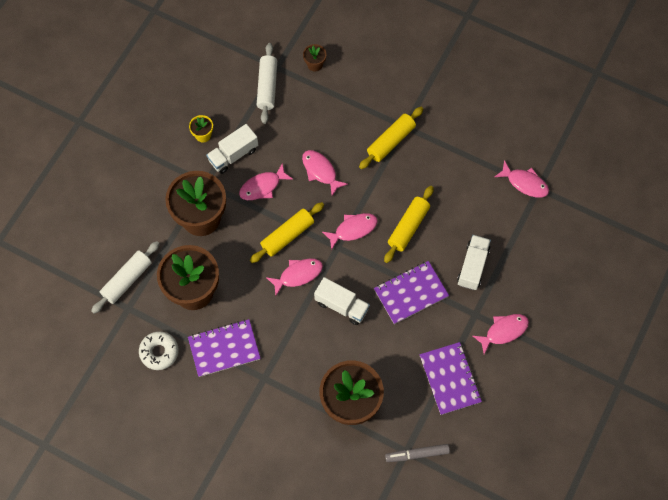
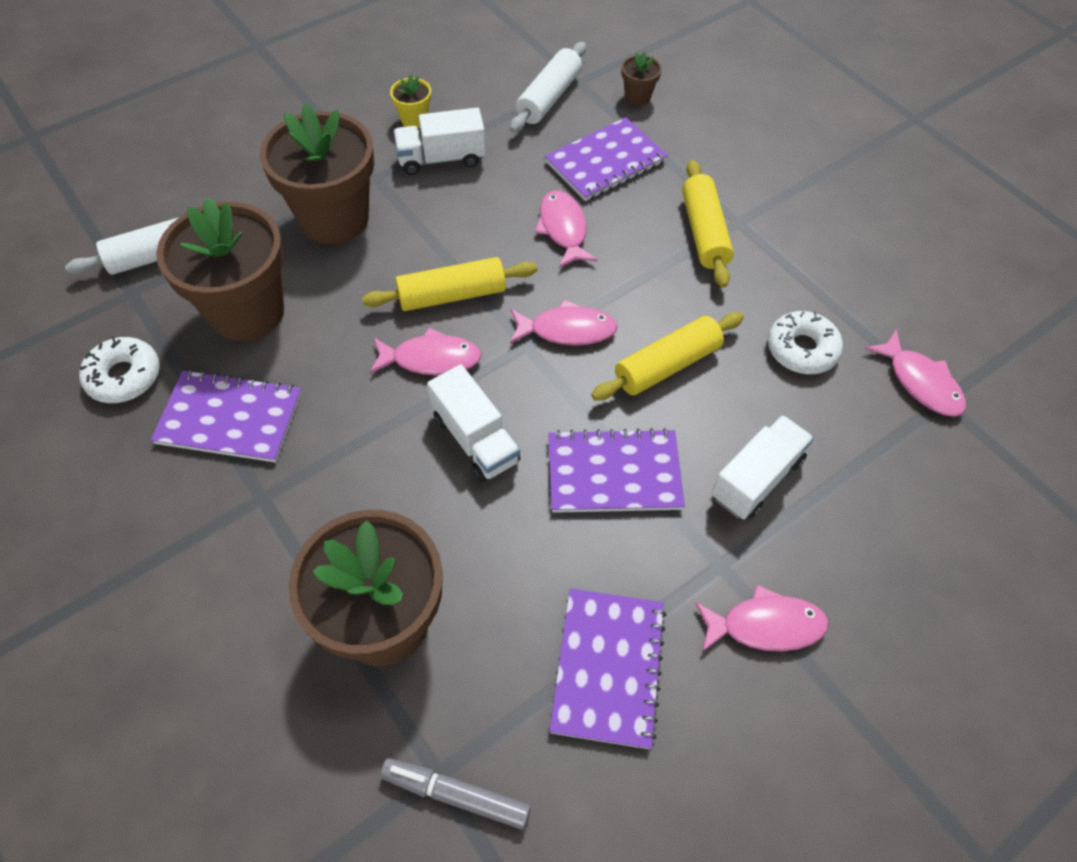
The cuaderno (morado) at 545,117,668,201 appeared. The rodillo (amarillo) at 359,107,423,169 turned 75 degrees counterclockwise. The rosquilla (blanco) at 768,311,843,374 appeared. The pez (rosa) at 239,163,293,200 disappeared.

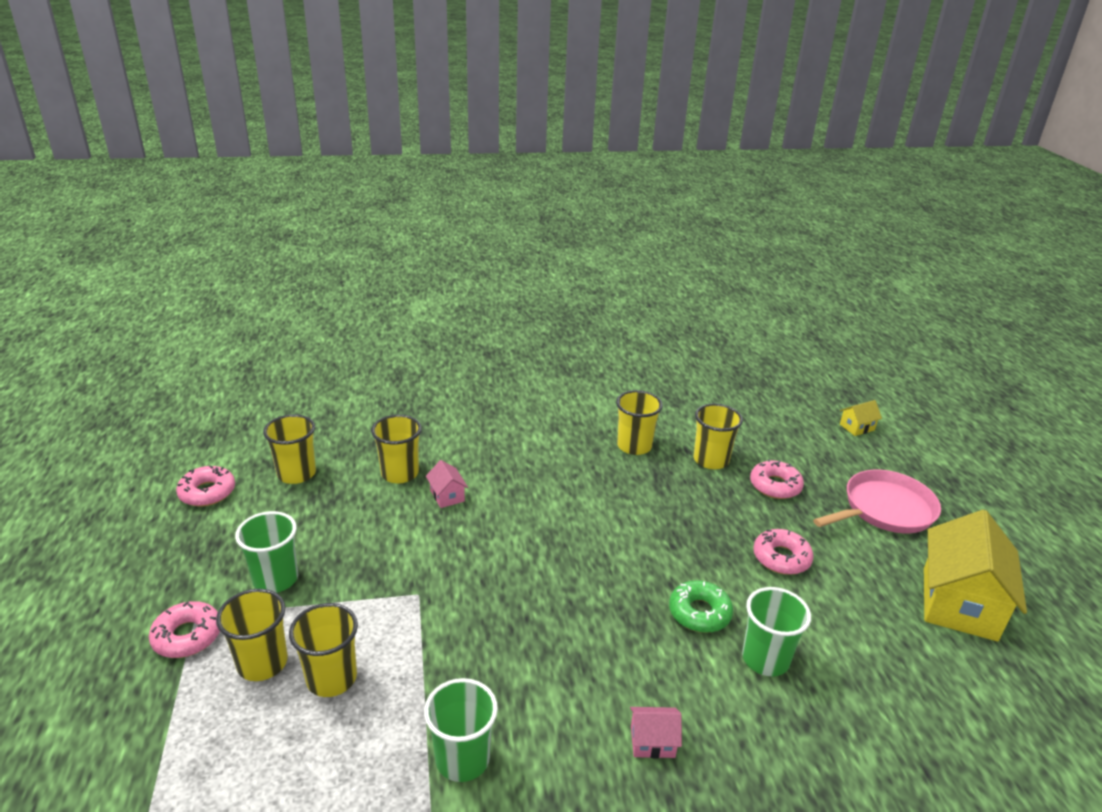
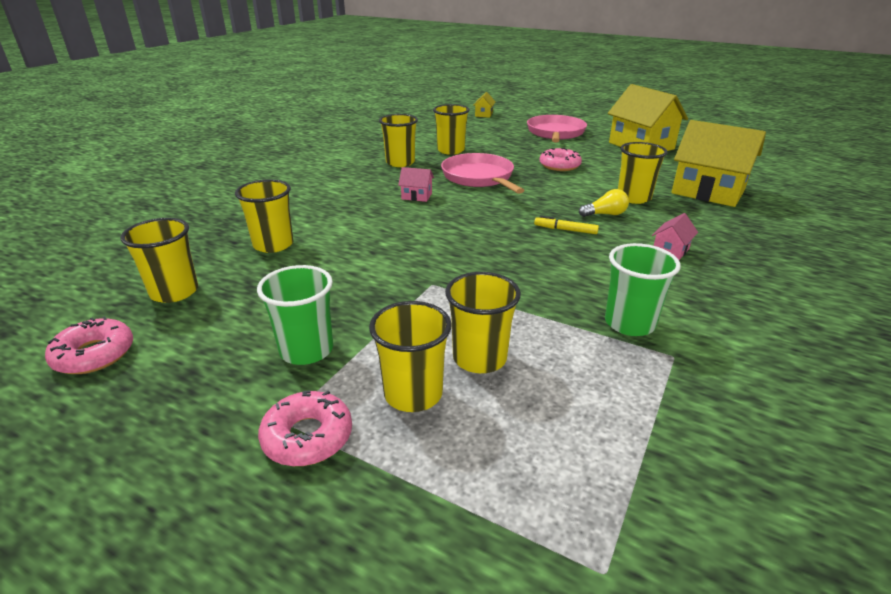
The casa (rosa) moved from 426,460,468,508 to 398,167,434,202. The sartén (rosa) at 441,153,524,194 appeared. The rotulador (amarillo) at 534,216,599,234 appeared. The bombilla (amarillo) at 579,189,629,217 appeared. The vaso (verde) at 742,587,811,676 became the vaso (amarillo) at 618,142,667,204. The casa (amarillo) at 671,120,766,207 appeared. The rosquilla (verde) at 669,580,733,633 disappeared. The rosquilla (rosa) at 750,459,804,499 disappeared.

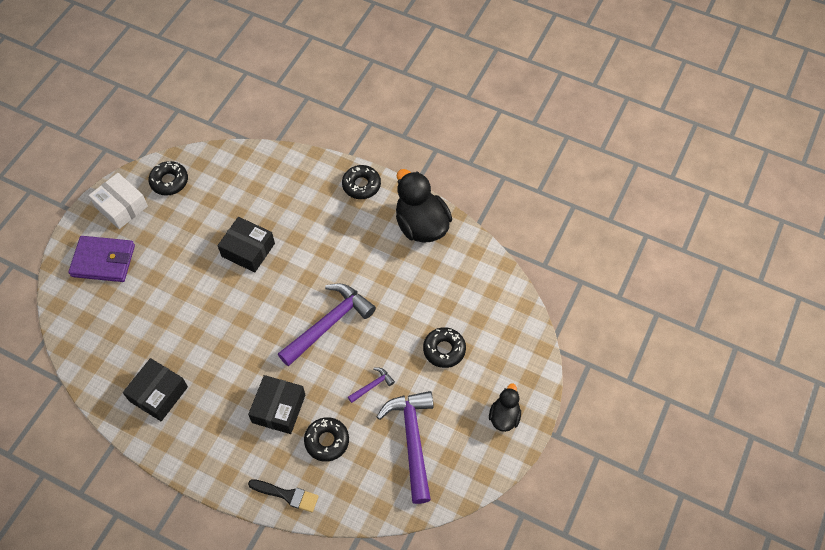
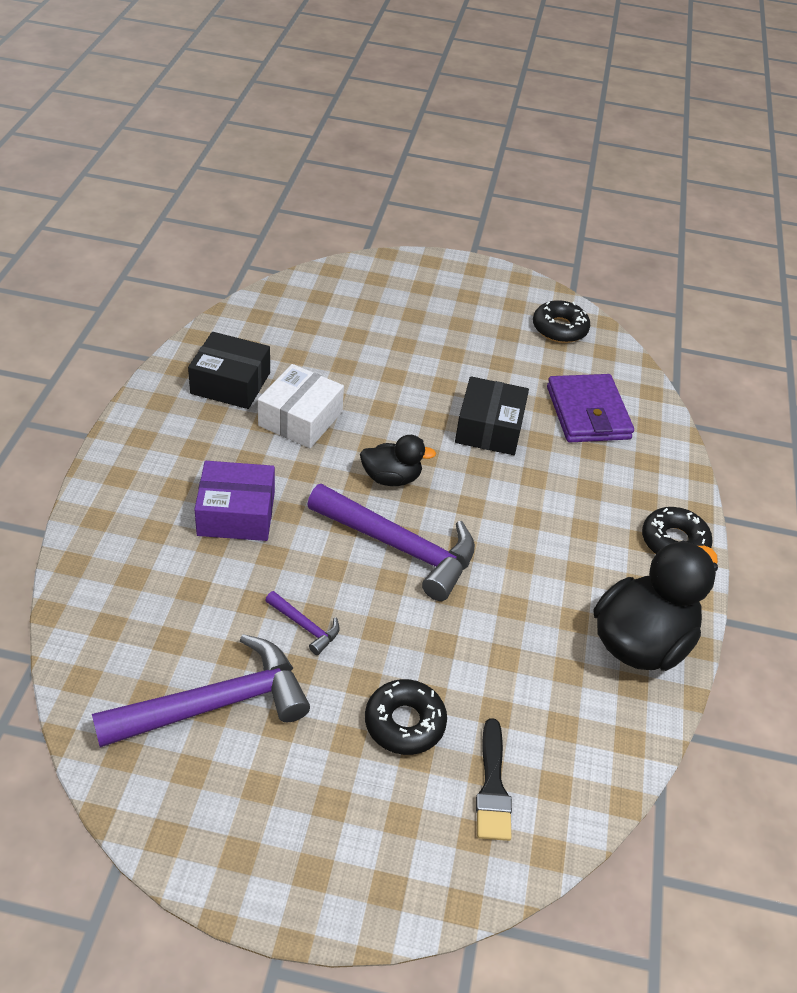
The caja (negro) at 248,375,305,434 became the caja (morado) at 194,461,275,541. The caja (blanco) moved from 89,173,148,229 to 258,364,344,448. The pato (negro) moved from 489,383,521,432 to 360,435,436,486. The pincel (negro) moved from 248,479,319,512 to 476,718,512,841. The cartera (morado) moved from 68,236,135,282 to 547,374,634,442. The rosquilla (negro) at 304,417,349,462 disappeared.

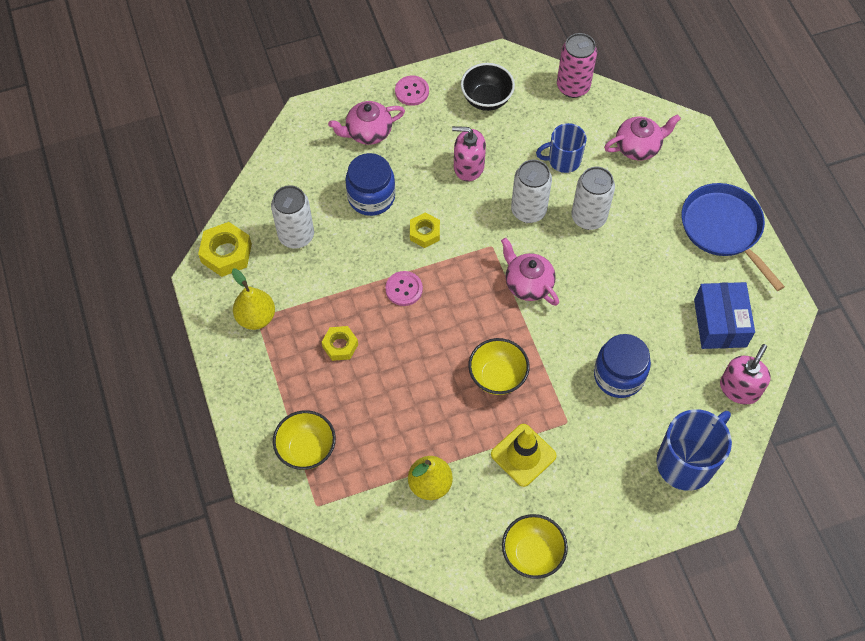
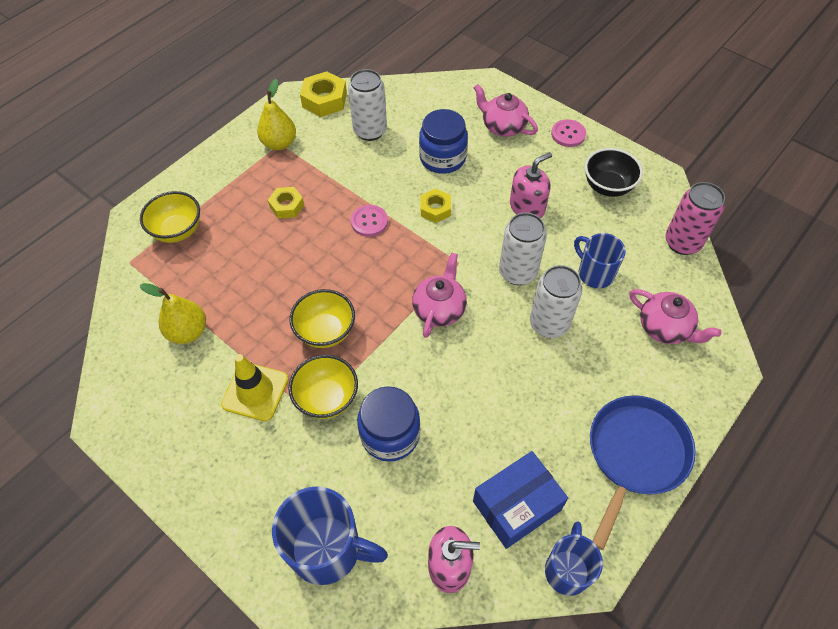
The cuenco (amarillo) moved from 502,514,568,579 to 288,355,358,419. The dispensador de jabón (rosa) at 452,126,486,181 turned 75 degrees clockwise. The taza (azul) at 545,521,603,596 appeared.

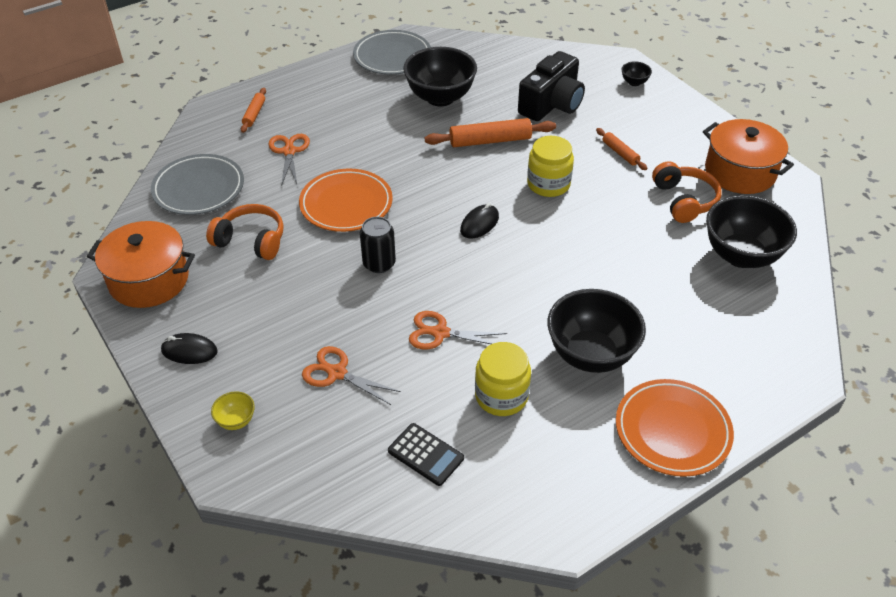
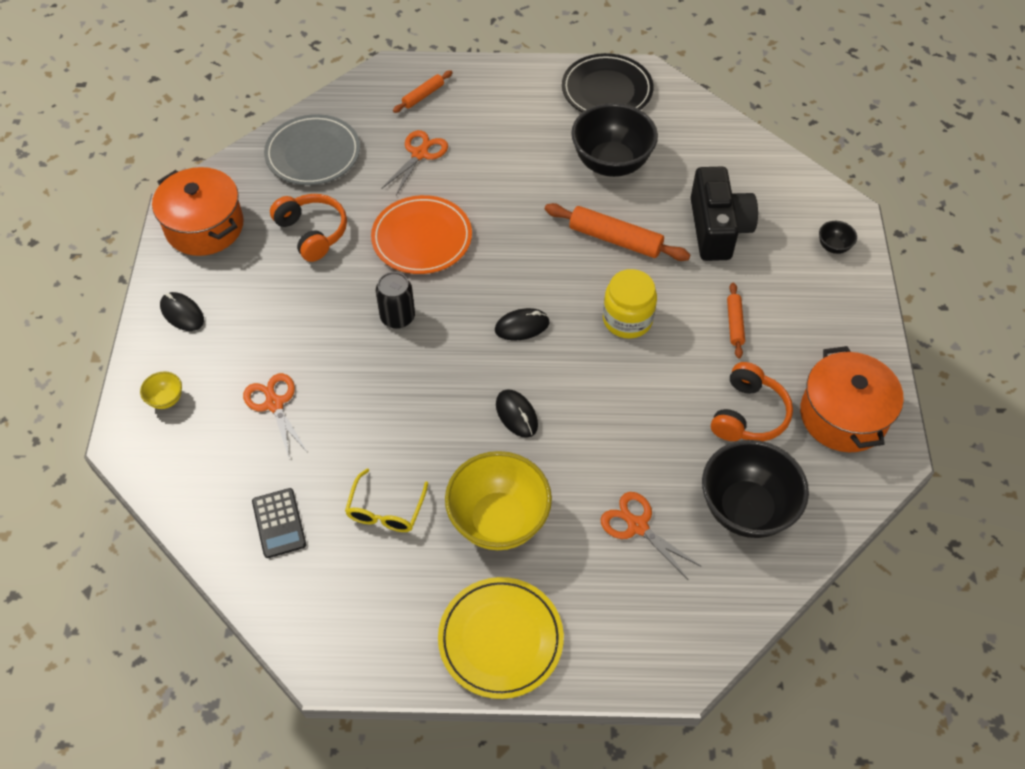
The tarro (amarillo) at 475,342,531,416 was replaced by the gafas (amarillo) at 345,469,428,532. The plato (naranja) at 616,379,734,477 became the plato (amarillo) at 438,577,564,699. The cuenco (negro) at 547,289,646,373 became the cuenco (amarillo) at 445,451,552,550. The ratón (negro) at 496,389,538,438 appeared. The plato (gris) at 353,30,431,75 became the plato (negro) at 562,53,653,113. The tijeras (naranja) moved from 409,311,507,350 to 600,492,702,580. The cámara (negro) at 518,51,585,121 turned 75 degrees counterclockwise.

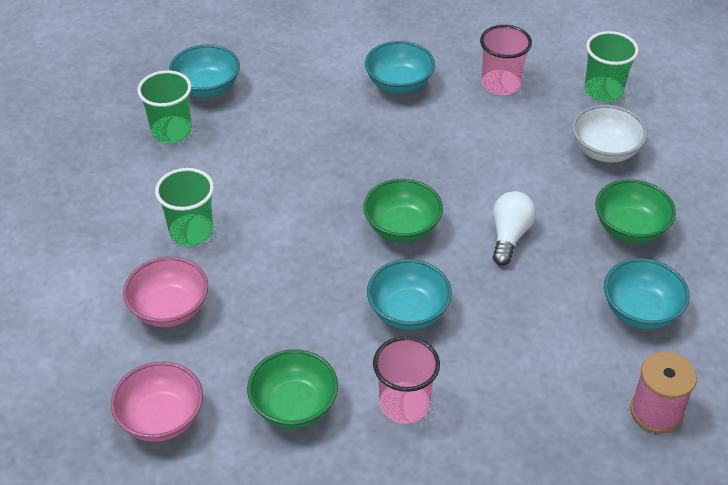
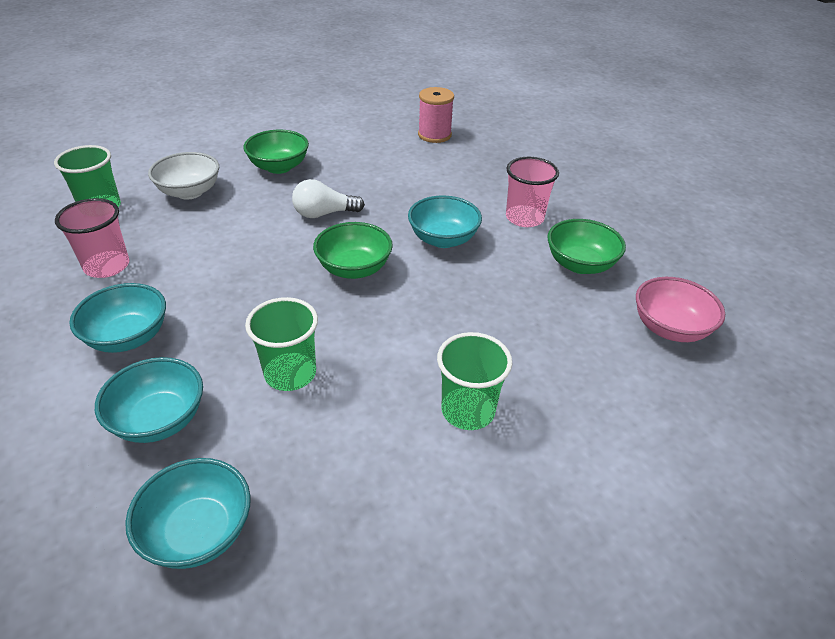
The cuenco (turquesa) moved from 604,258,690,329 to 95,357,203,443. The vaso (verde) moved from 137,70,192,143 to 245,297,318,391. The cuenco (rosa) at 123,257,208,327 disappeared.

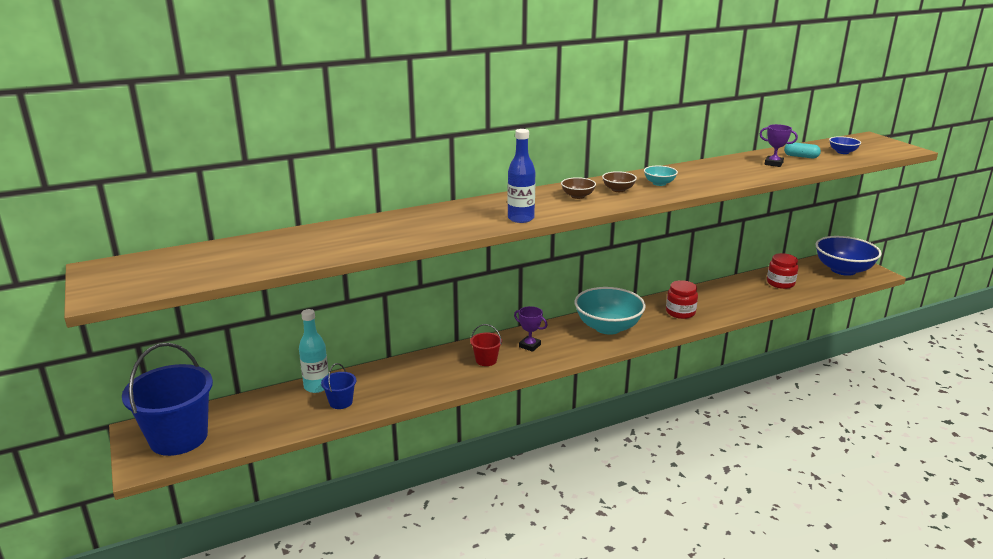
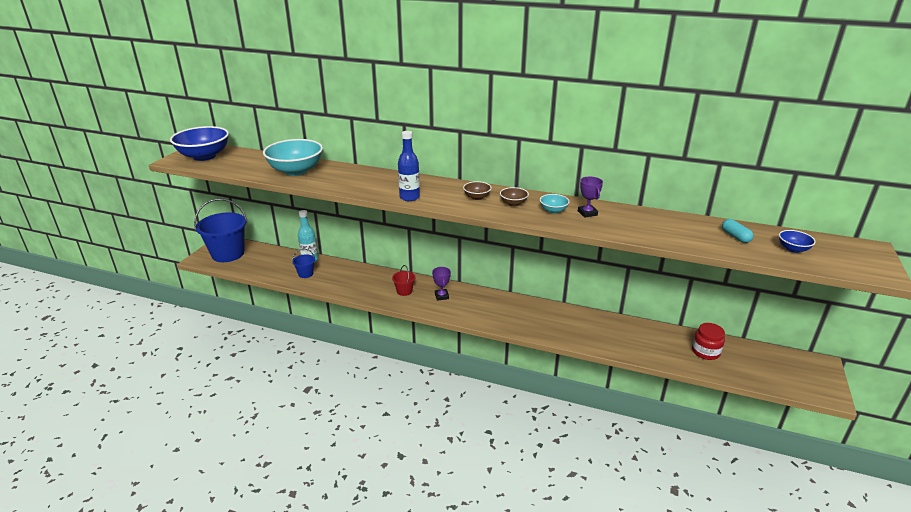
The cuenco (azul) moved from 816,236,882,276 to 170,126,229,161. The cuenco (turquesa) moved from 575,287,646,335 to 263,139,323,176. The trofeo (morado) moved from 759,124,798,167 to 578,177,603,218. The tarro (rojo) at 666,280,698,319 disappeared.

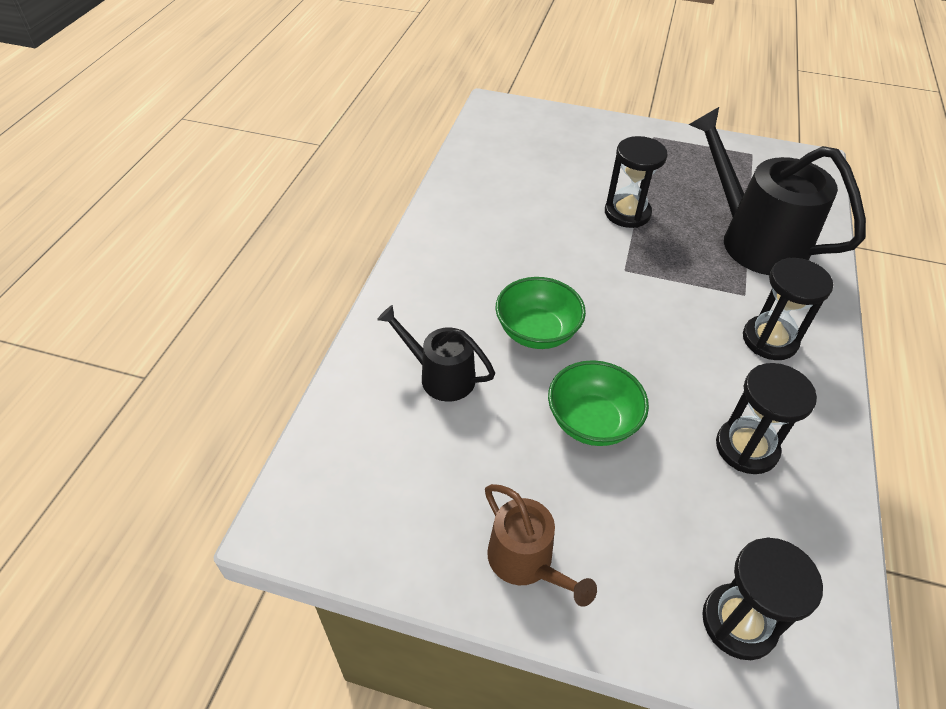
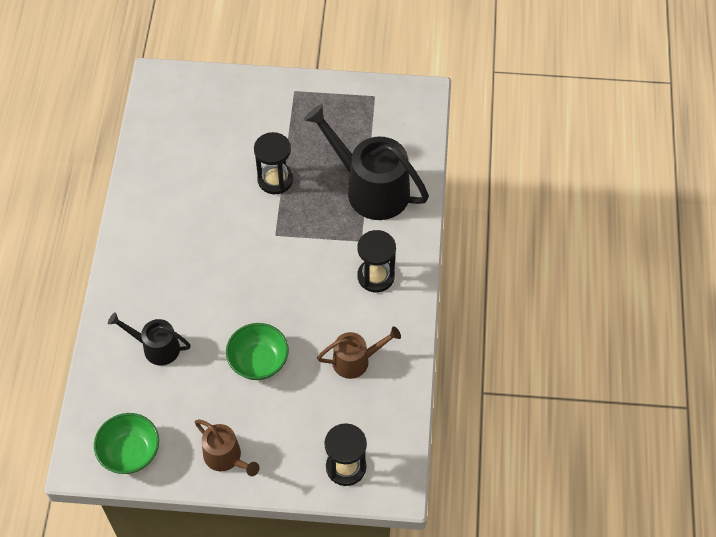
The cuenco (verde) moved from 495,277,586,349 to 94,413,159,474. The reloj de arena (negro) at 716,363,817,474 was replaced by the regadera (marrón) at 317,327,401,379.

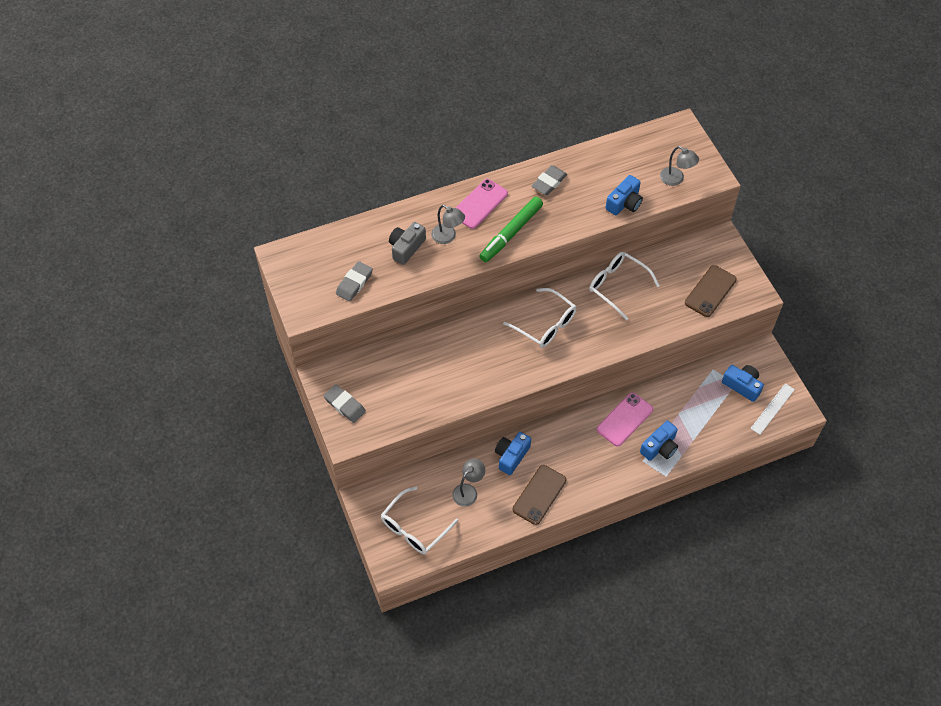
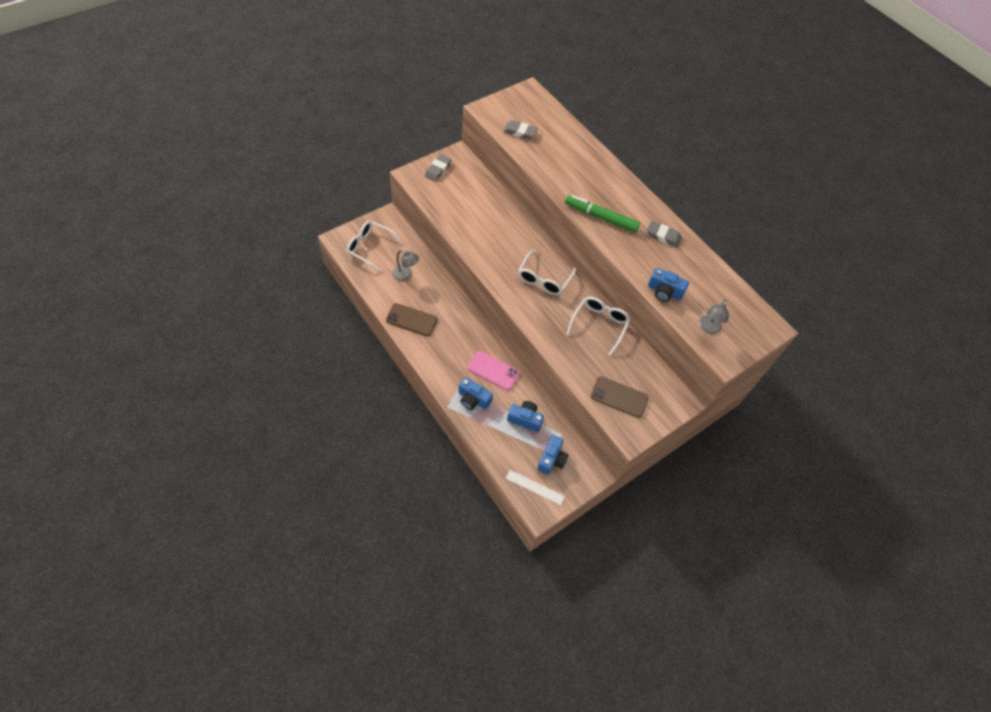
The cámara (azul) moved from 495,432,531,475 to 507,401,544,432. The cámara (gris) at 389,222,426,265 disappeared. The lámpara (gris) at 431,205,465,244 disappeared. The móvil (rosa) at 456,179,508,229 disappeared.

